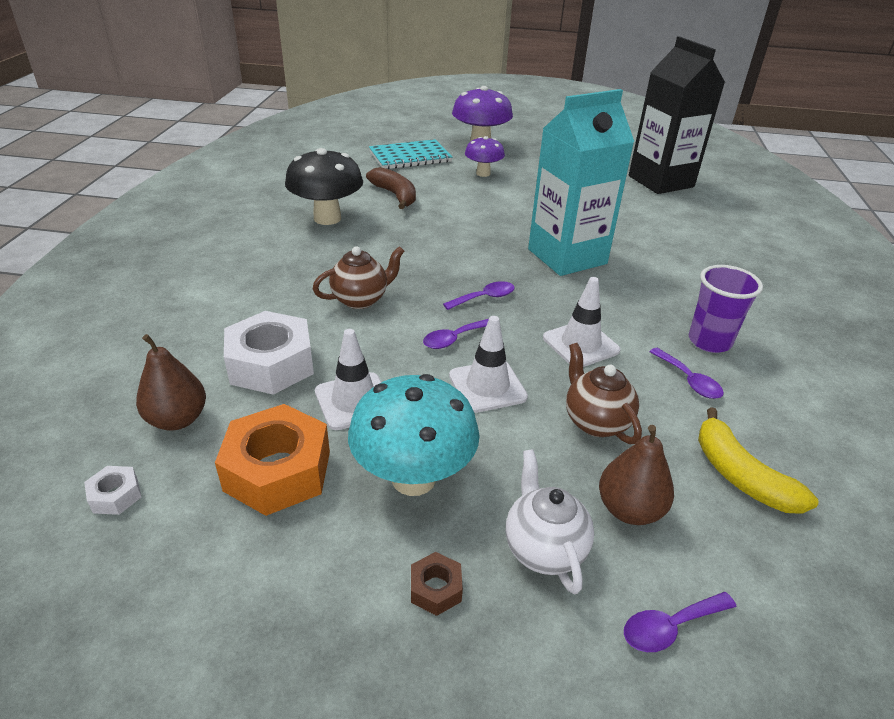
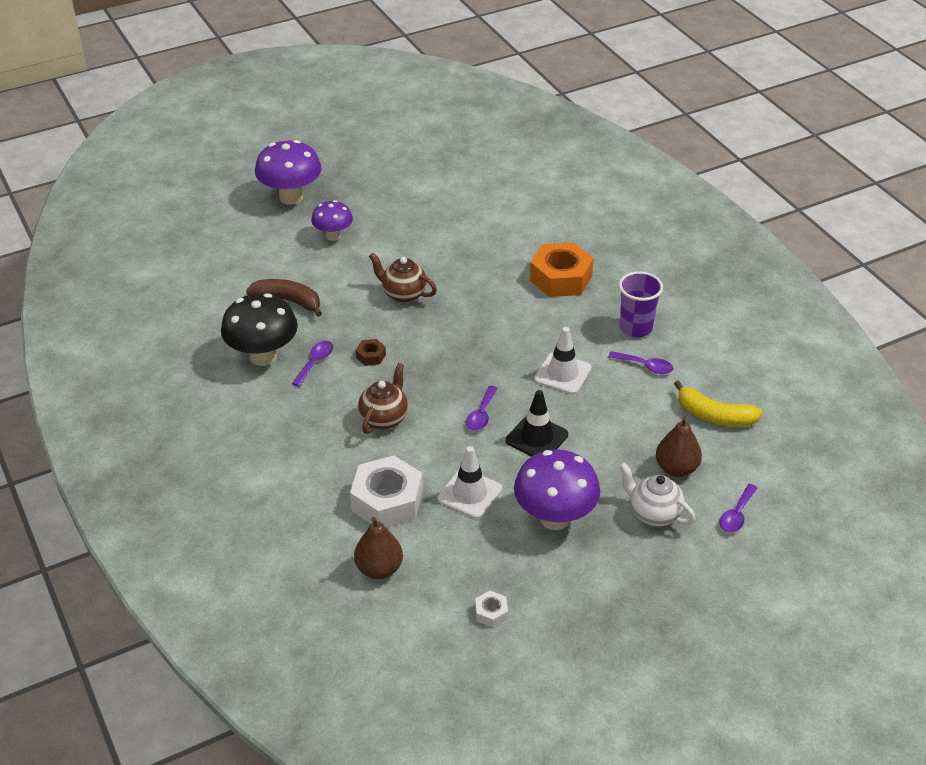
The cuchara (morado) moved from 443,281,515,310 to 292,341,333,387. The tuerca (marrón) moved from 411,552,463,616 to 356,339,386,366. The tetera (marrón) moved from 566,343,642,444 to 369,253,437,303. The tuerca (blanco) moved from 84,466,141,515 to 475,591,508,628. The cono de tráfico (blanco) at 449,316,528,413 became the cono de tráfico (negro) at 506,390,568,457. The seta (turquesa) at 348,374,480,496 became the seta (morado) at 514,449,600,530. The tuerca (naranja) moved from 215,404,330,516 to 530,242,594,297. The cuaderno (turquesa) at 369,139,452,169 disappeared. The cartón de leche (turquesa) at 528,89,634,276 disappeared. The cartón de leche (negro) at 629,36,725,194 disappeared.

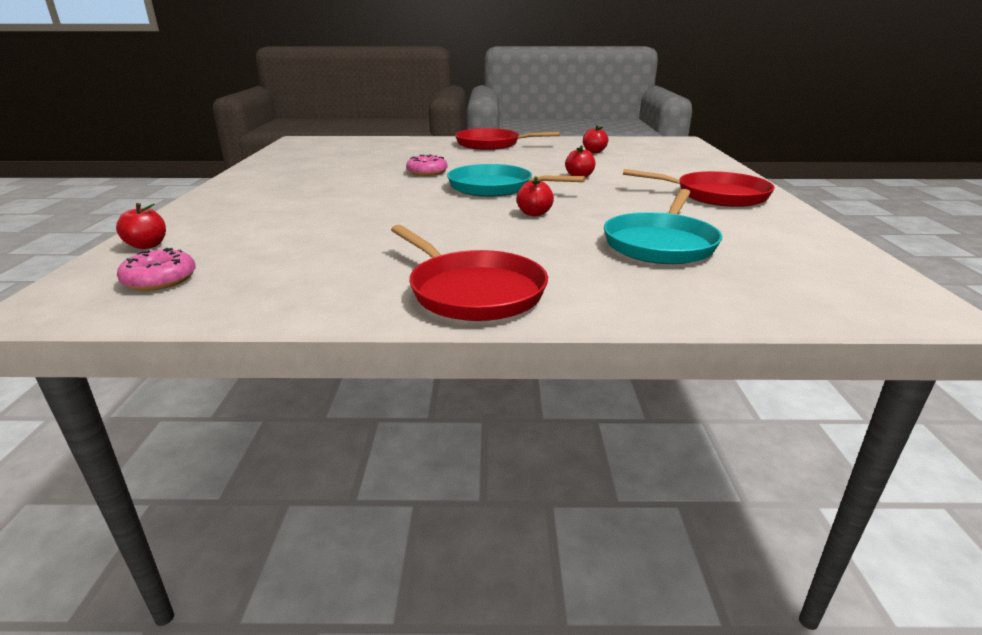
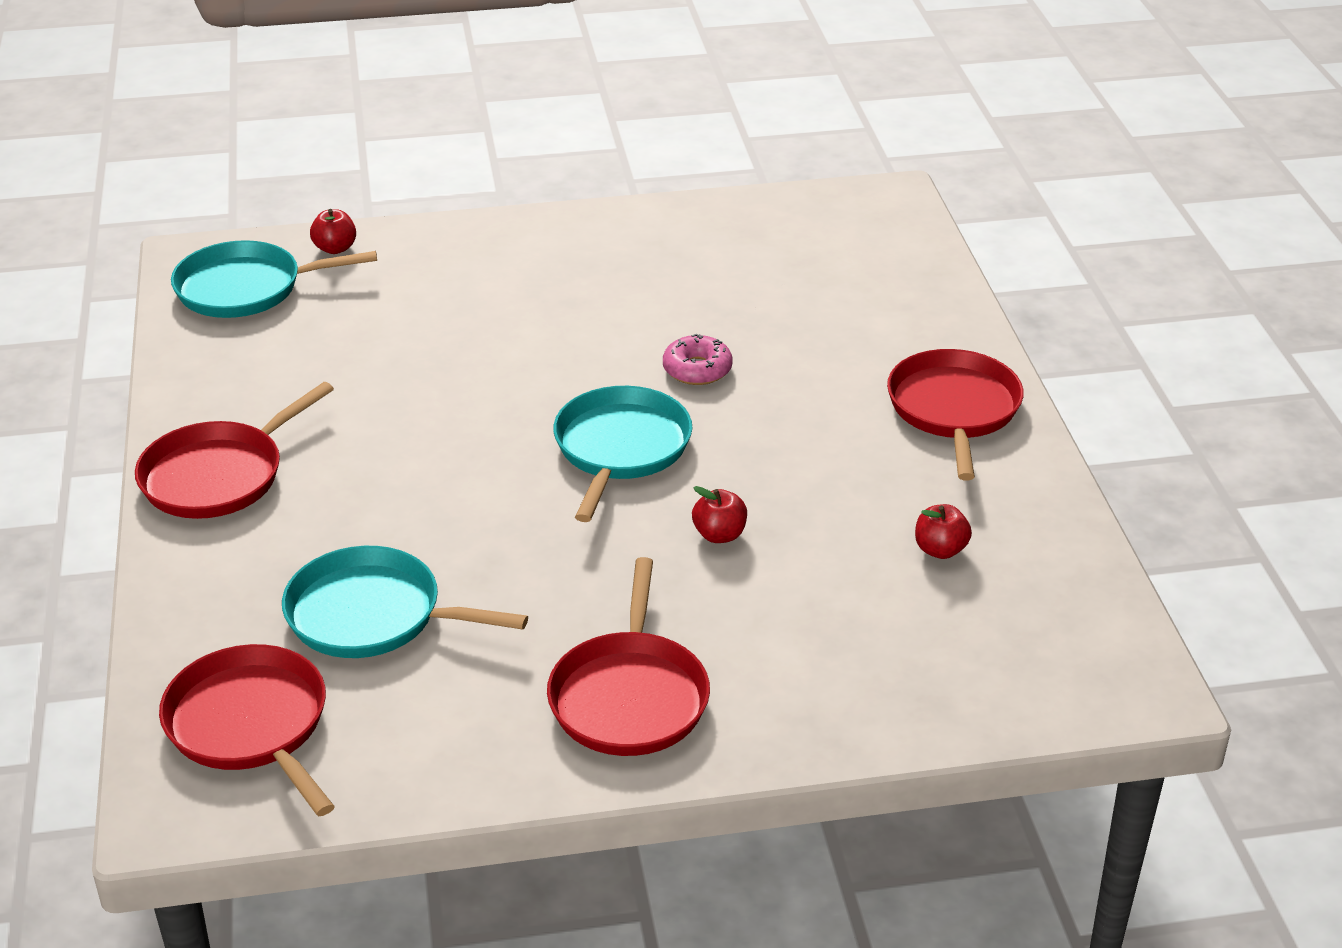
The sartén (rojo) at 159,644,335,816 appeared. The rosquilla (rosa) at 117,248,196,291 was replaced by the sartén (turquesa) at 171,240,377,318. The manzana (rojo) at 516,177,554,216 disappeared.

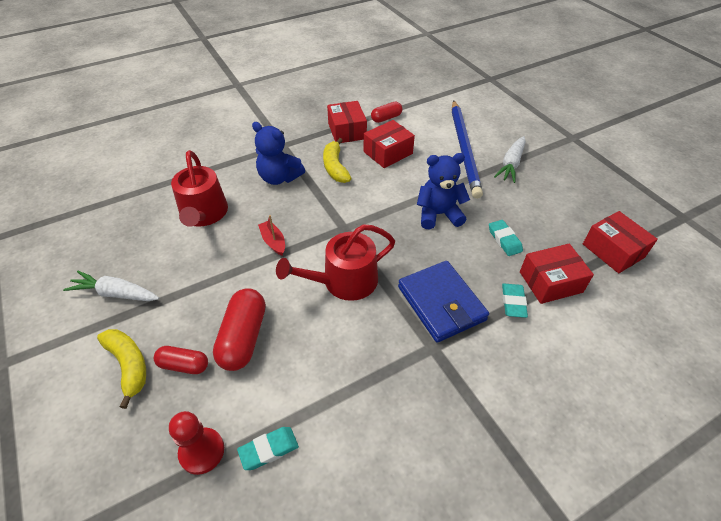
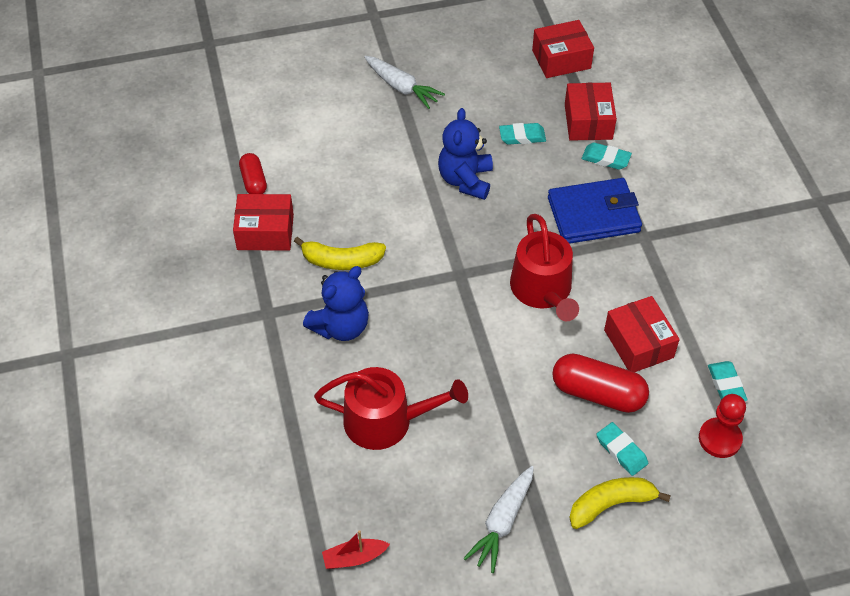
The barco (rojo) moved from 258,215,285,256 to 322,530,390,569. The cápsula (rojo) at 154,346,208,374 was replaced by the goma de borrar (turquesa) at 596,422,648,476. The caja (rojo) moved from 364,120,415,168 to 604,296,680,372. The lápiz (azul) at 452,100,483,199 disappeared.

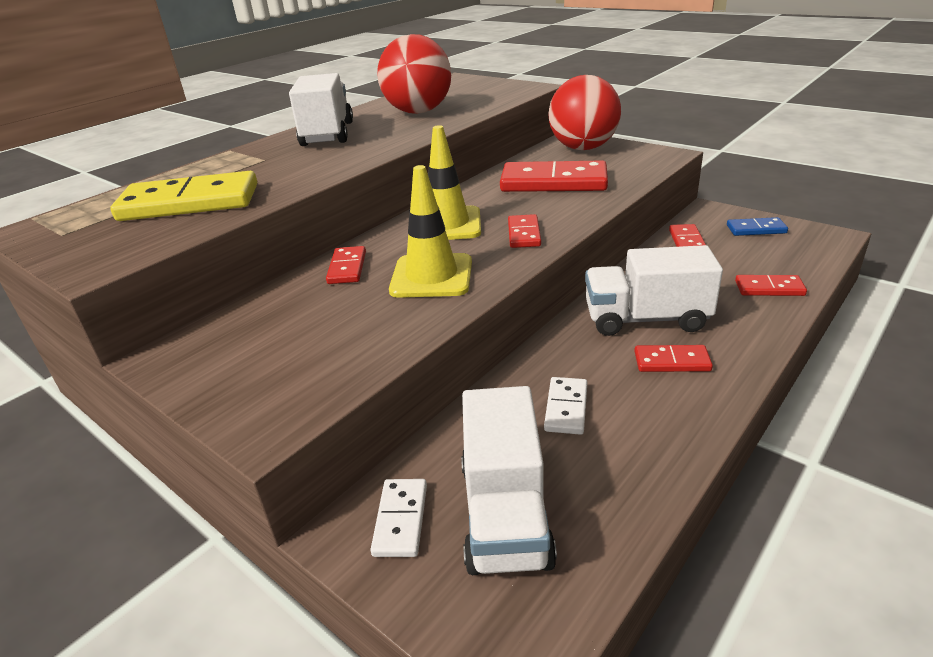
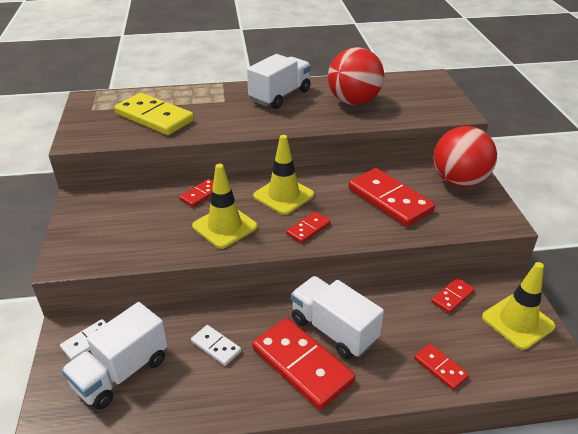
The ficha de dominó (blanco) at 544,377,587,435 turned 75 degrees clockwise. The ficha de dominó (rojo) at 634,345,713,372 changed to 2.00 times the size. The ficha de dominó (azul) at 727,217,788,236 was replaced by the cono de tráfico (amarillo) at 482,262,556,350.

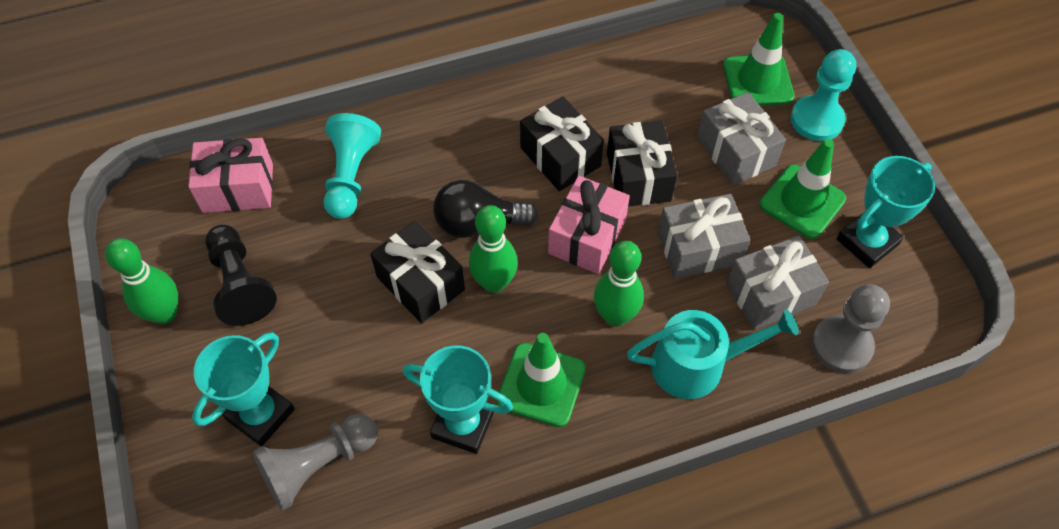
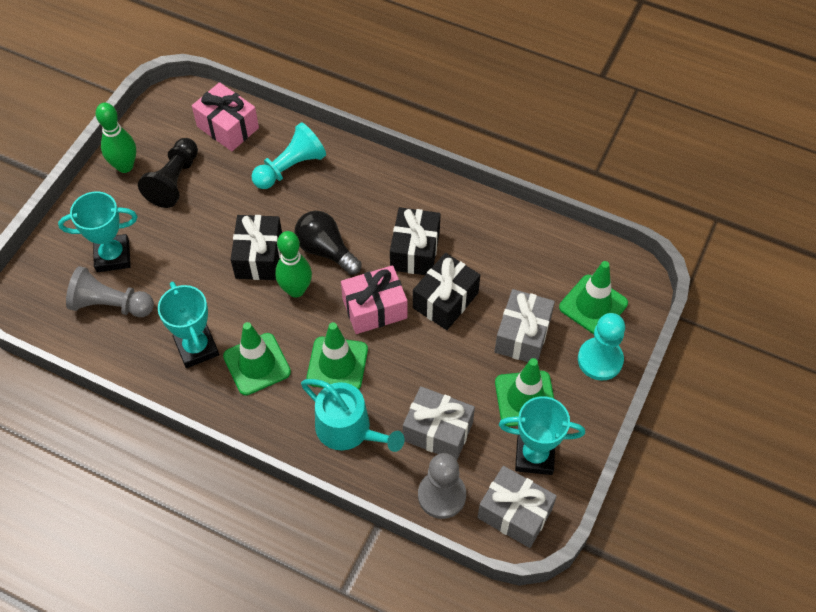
The bolo (verde) at 594,241,644,327 was replaced by the cono de tráfico (verde) at 306,322,368,390. The regalo (gris) moved from 658,194,750,279 to 477,466,557,548.

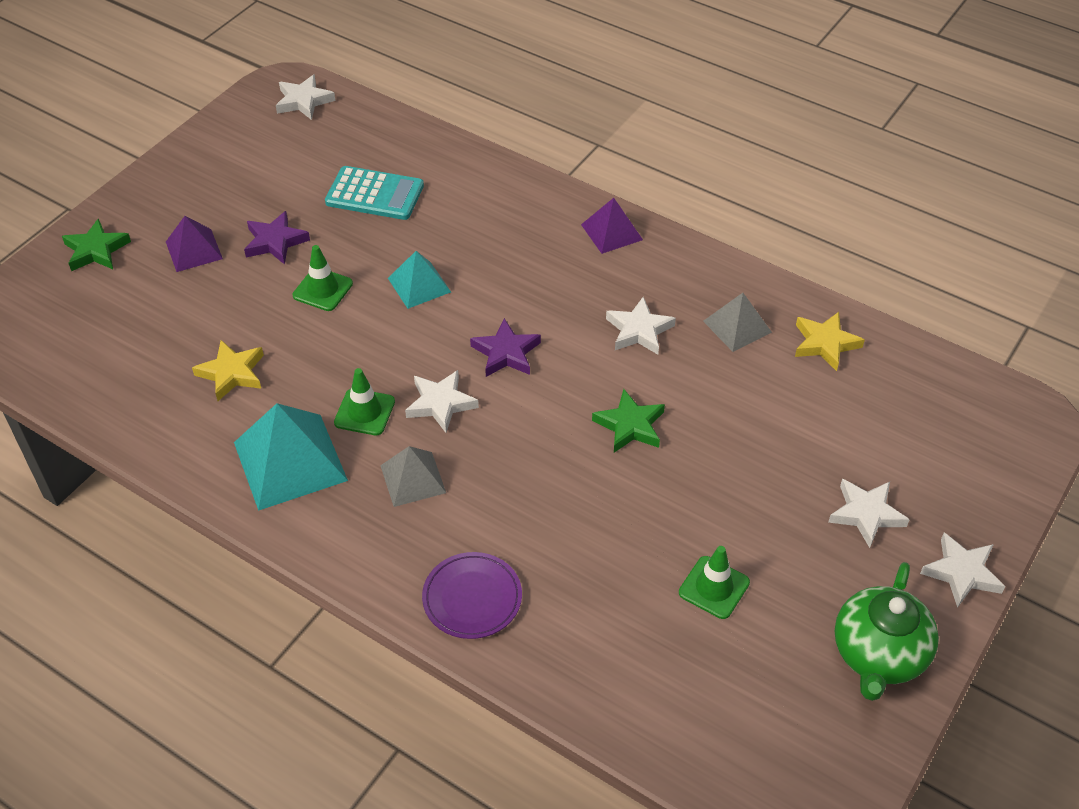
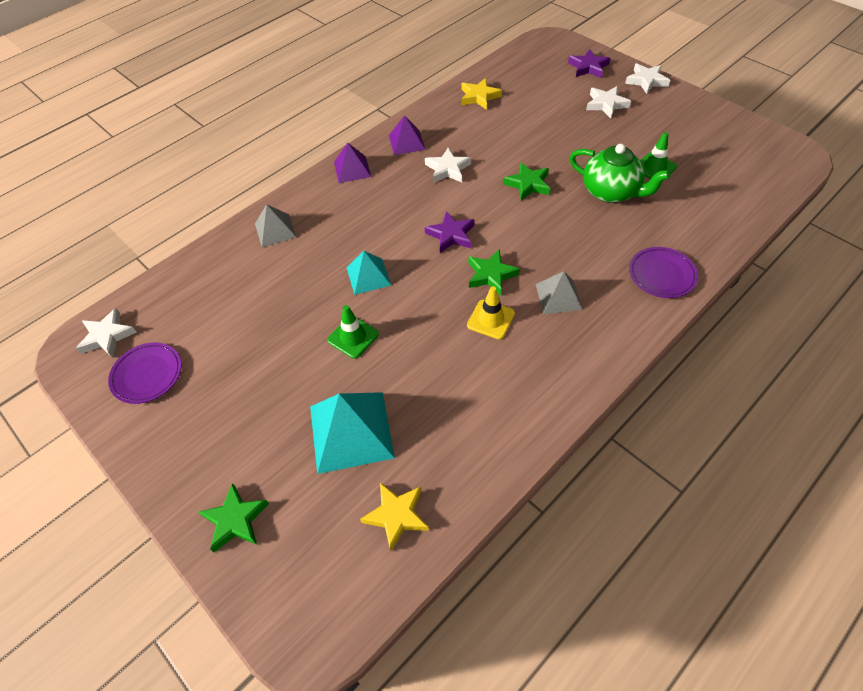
The plato (morado) at 108,342,181,404 appeared. The pirámide (gris) moved from 703,293,772,352 to 255,204,296,247. The pirámide (turquesa) moved from 234,403,348,511 to 310,392,395,474. The estrella (amarillo) moved from 192,340,264,401 to 360,483,429,551. The pirámide (morado) moved from 166,216,223,272 to 389,115,425,155. The cono de tráfico (verde) at 334,368,395,435 became the cono de tráfico (amarillo) at 467,286,515,339. The estrella (blanco) at 405,370,479,433 became the estrella (verde) at 469,249,520,295. The estrella (morado) moved from 244,211,310,265 to 568,49,610,78. The tetera (verde) moved from 835,562,939,701 to 569,144,671,203. The calculadora (turquesa) at 325,166,424,220 disappeared.

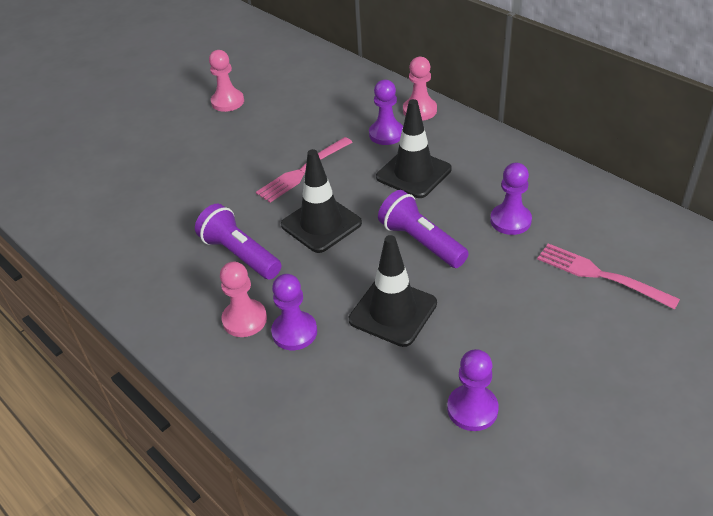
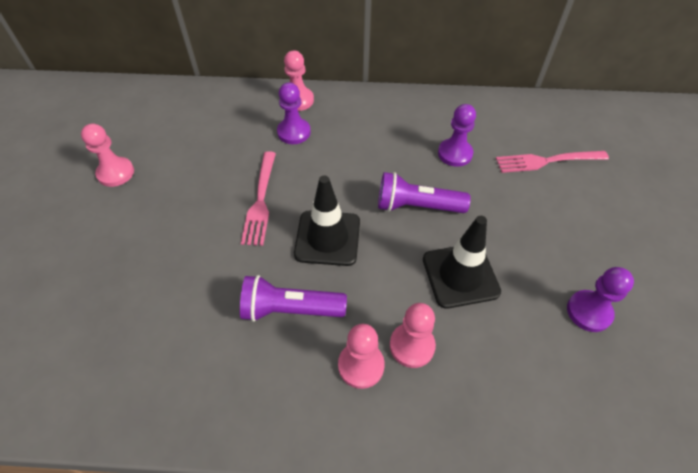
The peón (morado) at 271,274,317,350 became the peón (rosa) at 390,303,436,368. The cono de tráfico (negro) at 376,99,452,198 disappeared.

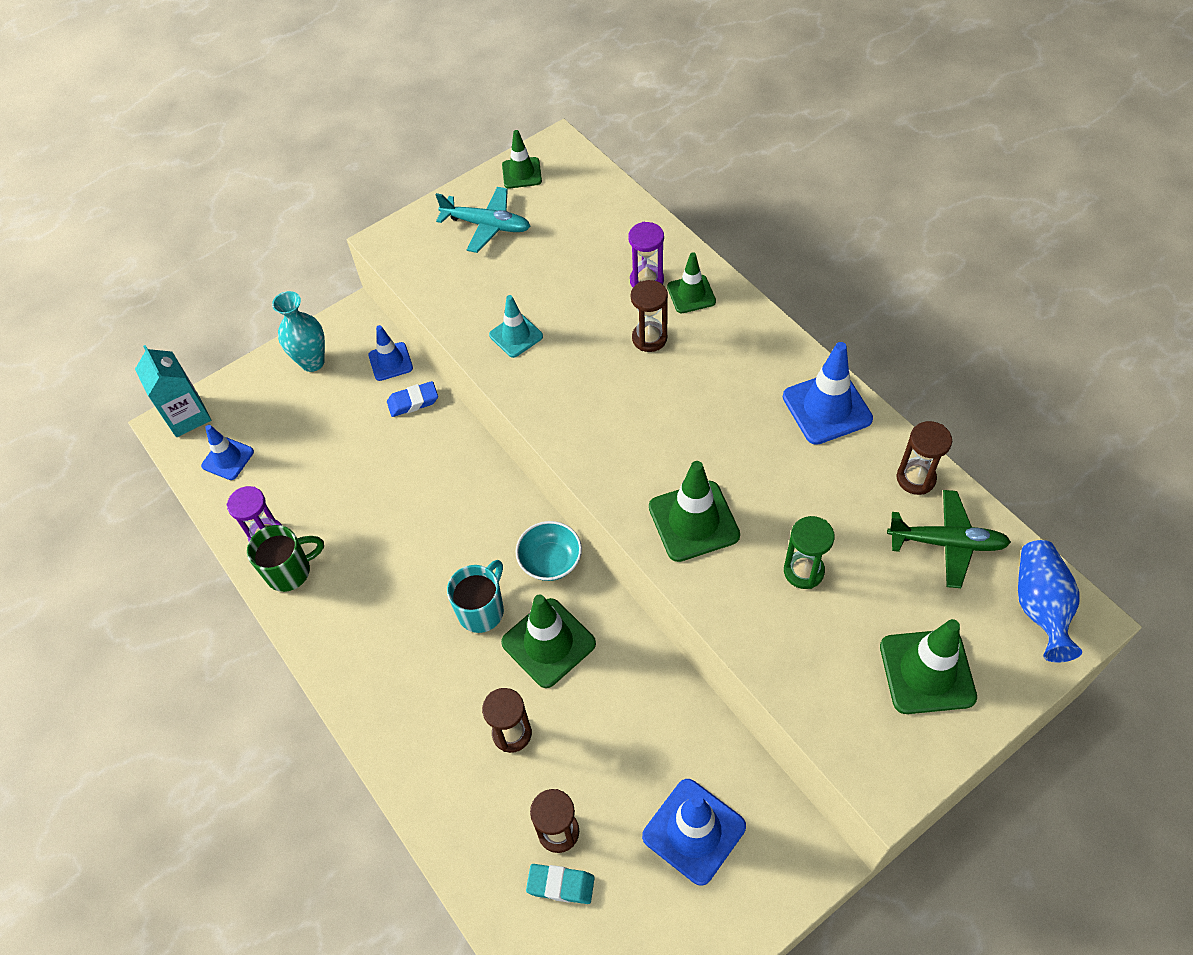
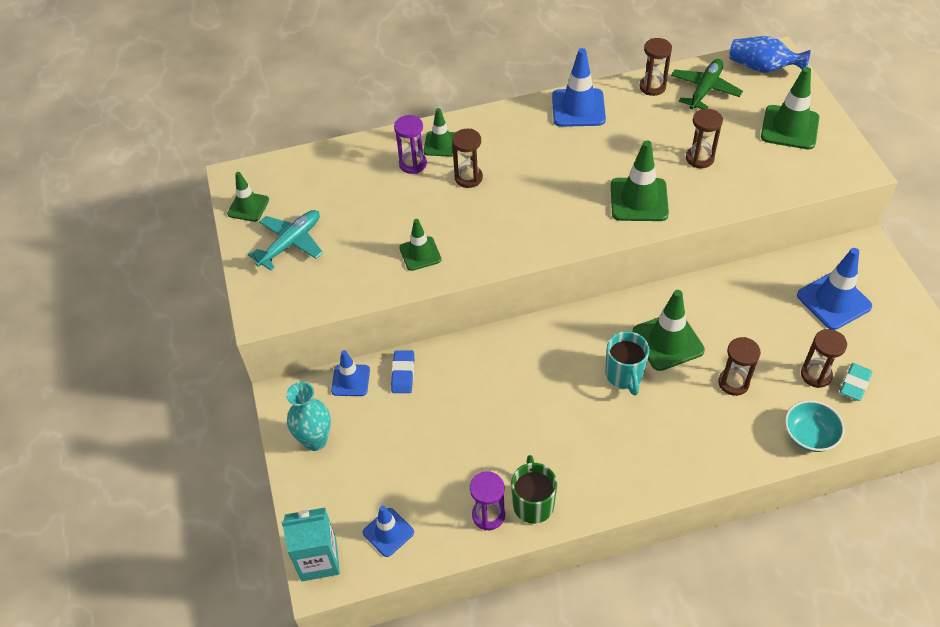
The cono de tráfico (turquesa) at 489,295,543,358 became the cono de tráfico (verde) at 399,219,441,271. The taza (turquesa) at 447,560,504,633 turned 150 degrees counterclockwise. The reloj de arena (verde) at 784,516,835,589 became the reloj de arena (marrón) at 686,109,723,168. The cuenco (turquesa) moved from 515,521,582,581 to 785,400,845,452.

